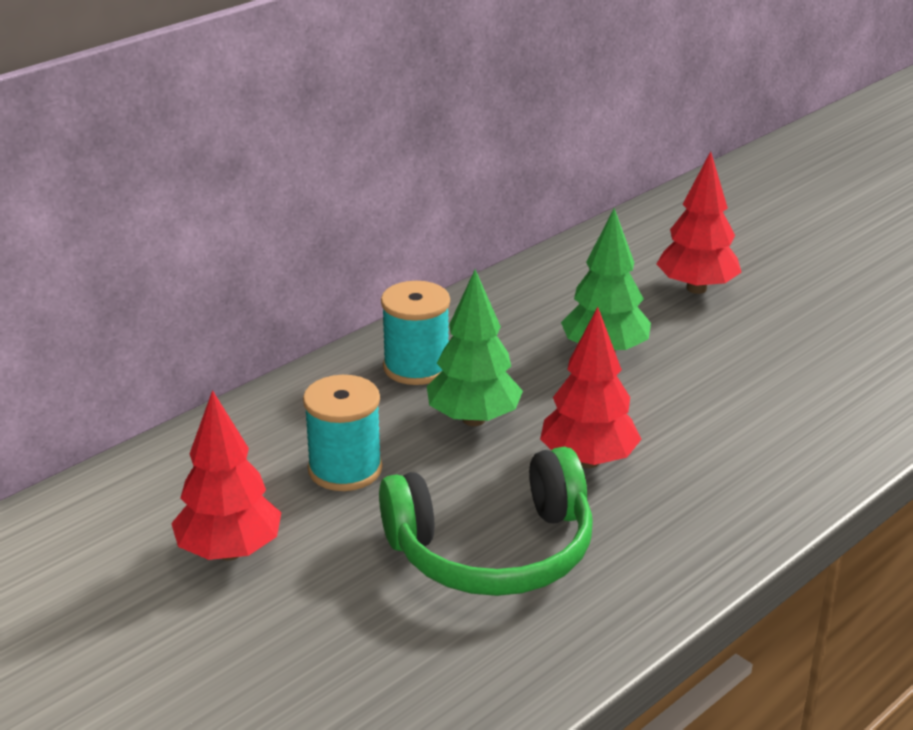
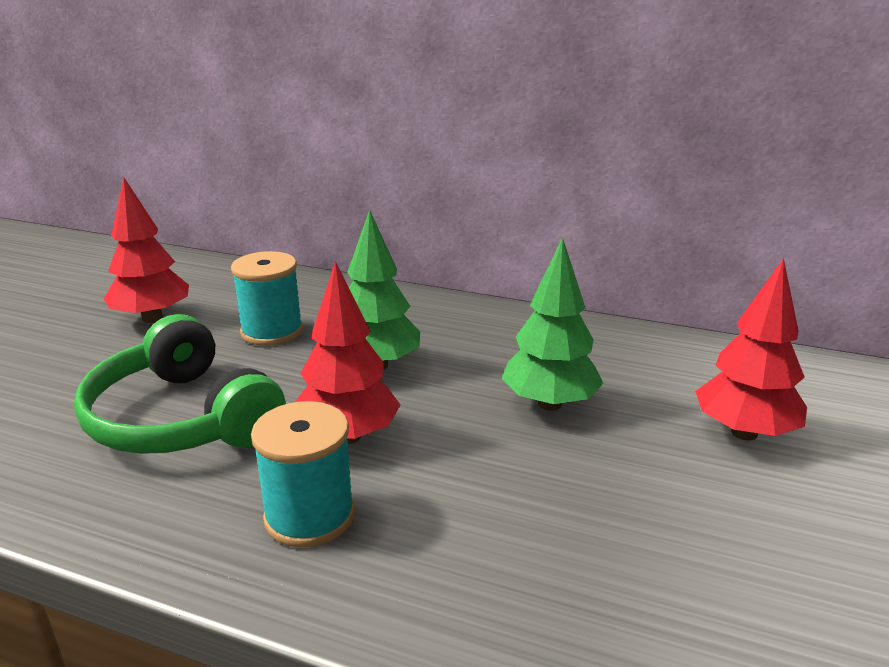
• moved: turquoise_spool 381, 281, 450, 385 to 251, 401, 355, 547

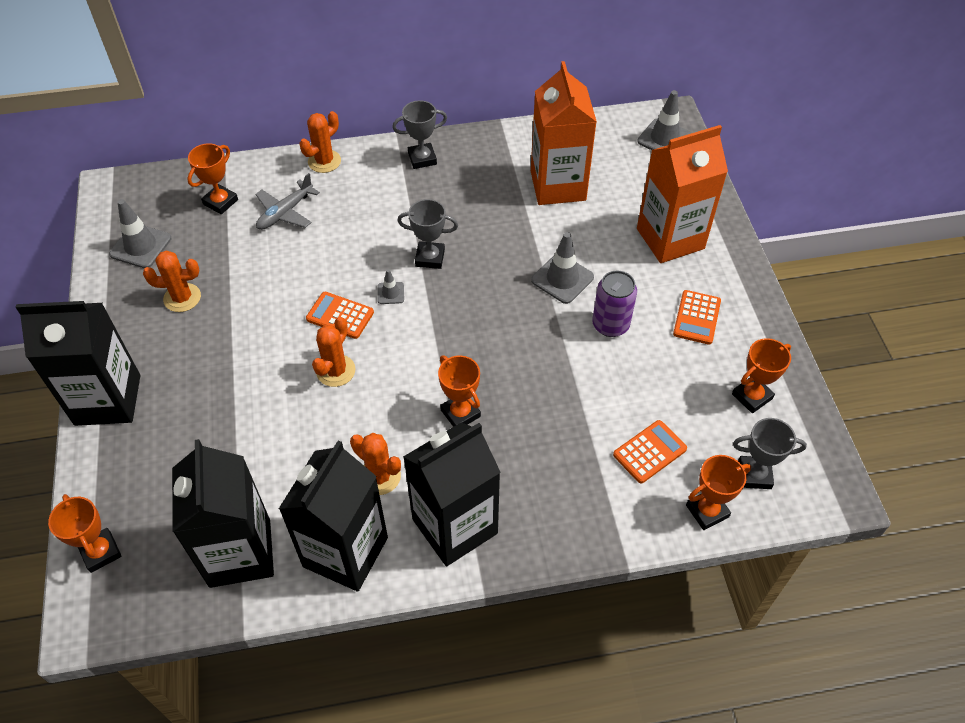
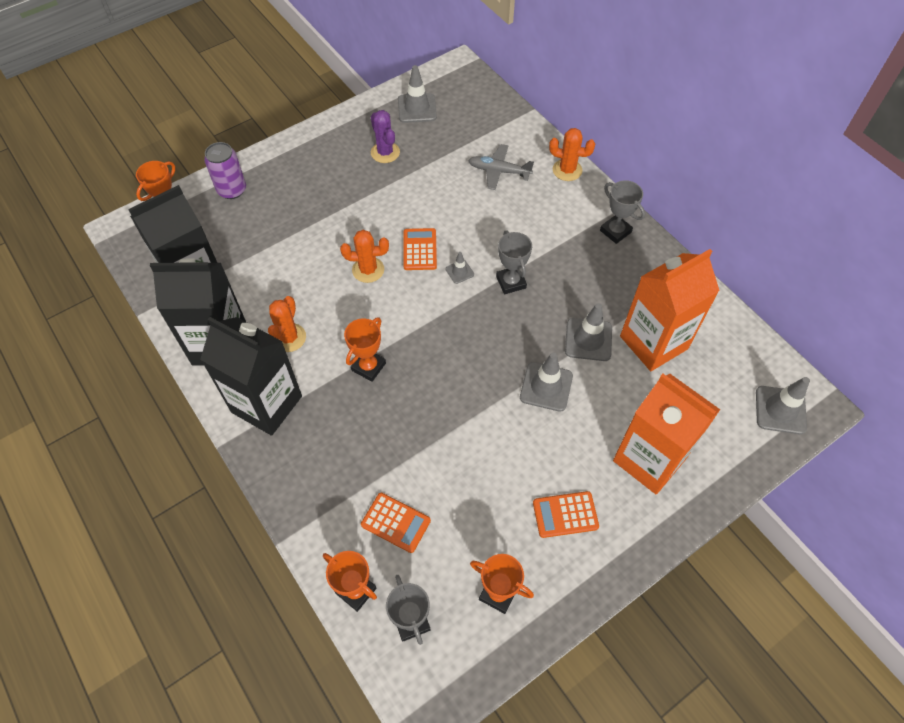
• removed: black_carton 16, 301, 140, 426
• removed: orange_trophy 187, 143, 238, 214
• added: grey_traffic_cone 565, 303, 612, 361
• moved: purple_can 592, 271, 637, 337 to 204, 142, 246, 199
• recoloured: orange_cactus 143, 250, 201, 312 to purple_cactus 371, 110, 400, 163

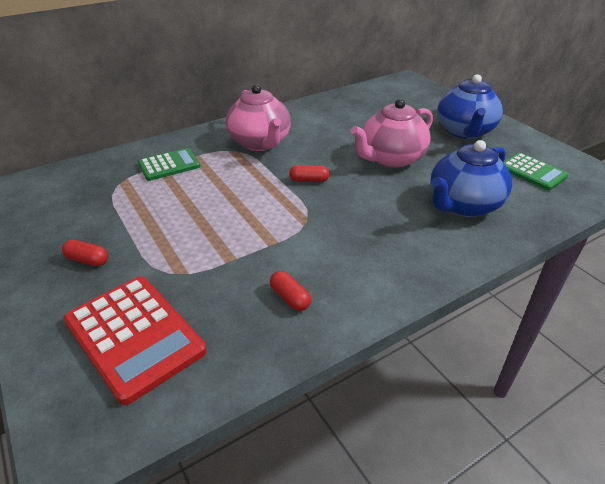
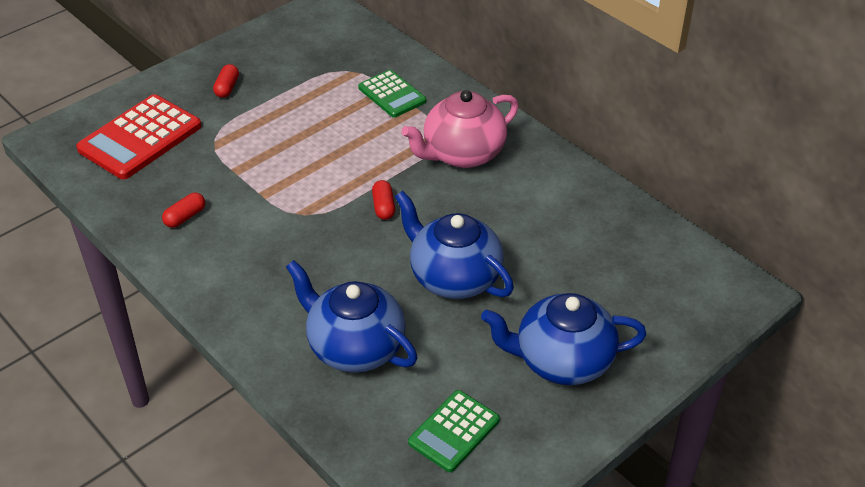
• recoloured: pink_teapot 351, 99, 433, 168 to blue_teapot 395, 191, 514, 299

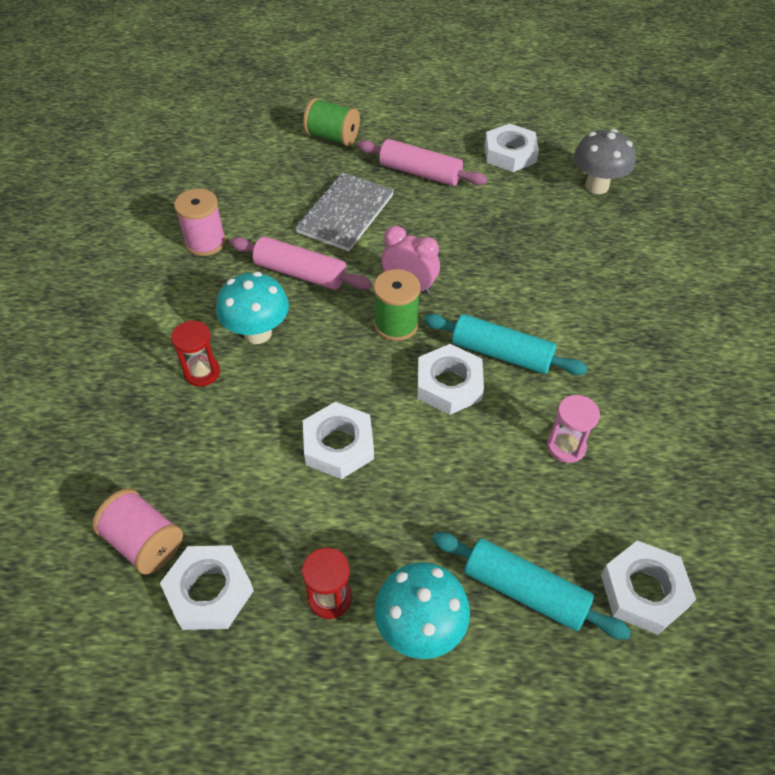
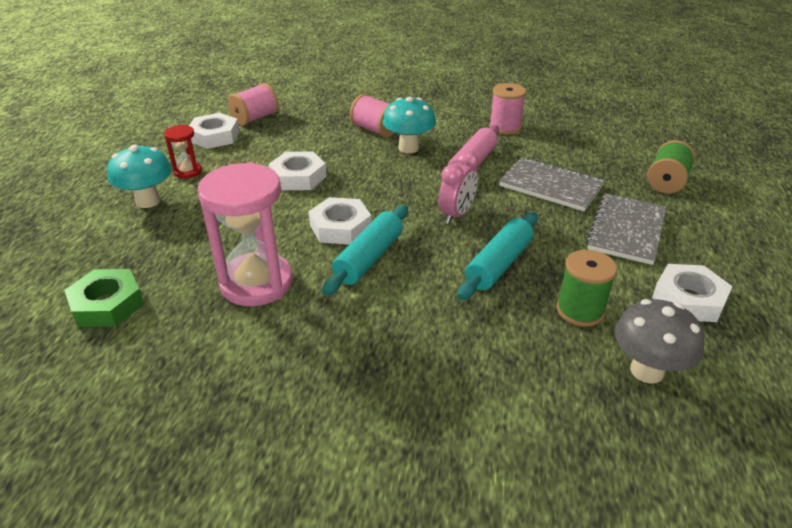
• moved: green_spool 373, 269, 420, 341 to 557, 250, 617, 327
• moved: turquoise_rolling_pin 432, 532, 631, 640 to 457, 212, 537, 300
• replaced: red_hourglass 171, 320, 220, 387 to pink_spool 350, 94, 394, 137
• replaced: pink_rolling_pin 357, 139, 487, 186 to grey_notebook 586, 194, 666, 265
• recoloured: white_nut 601, 541, 696, 635 to green_nut 64, 269, 144, 327
• resized: pink_hourglass 547, 395, 600, 463 = 198, 162, 293, 306 x2.07

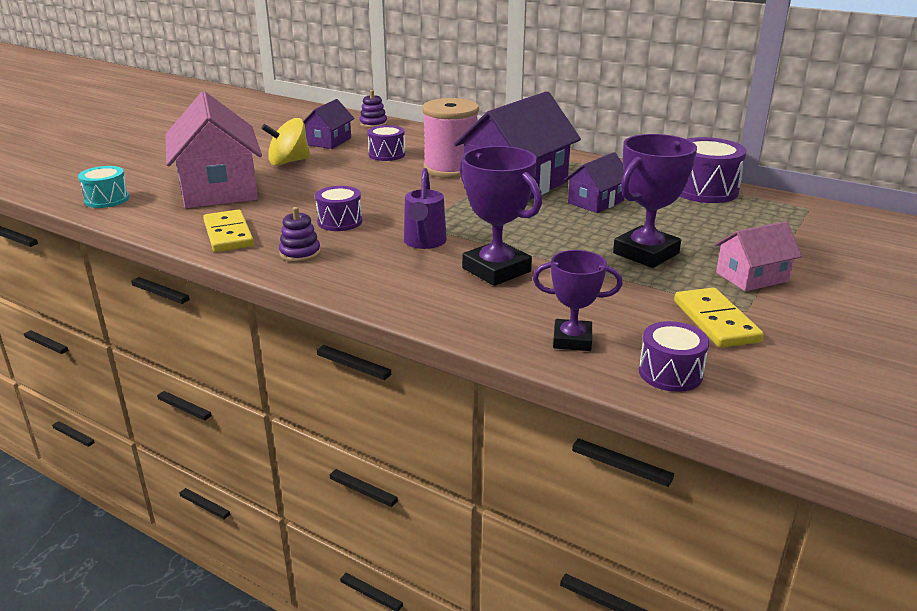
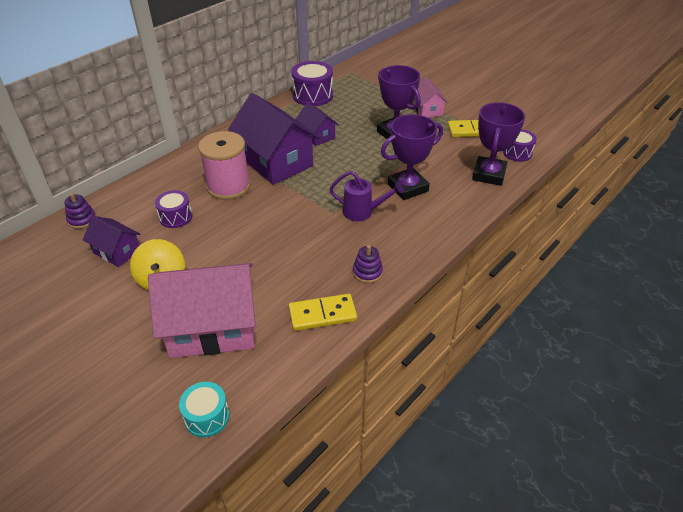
• removed: purple_drum 315, 186, 362, 231
• resized: purple_trophy 533, 250, 623, 351 = 472, 102, 525, 186 x1.56

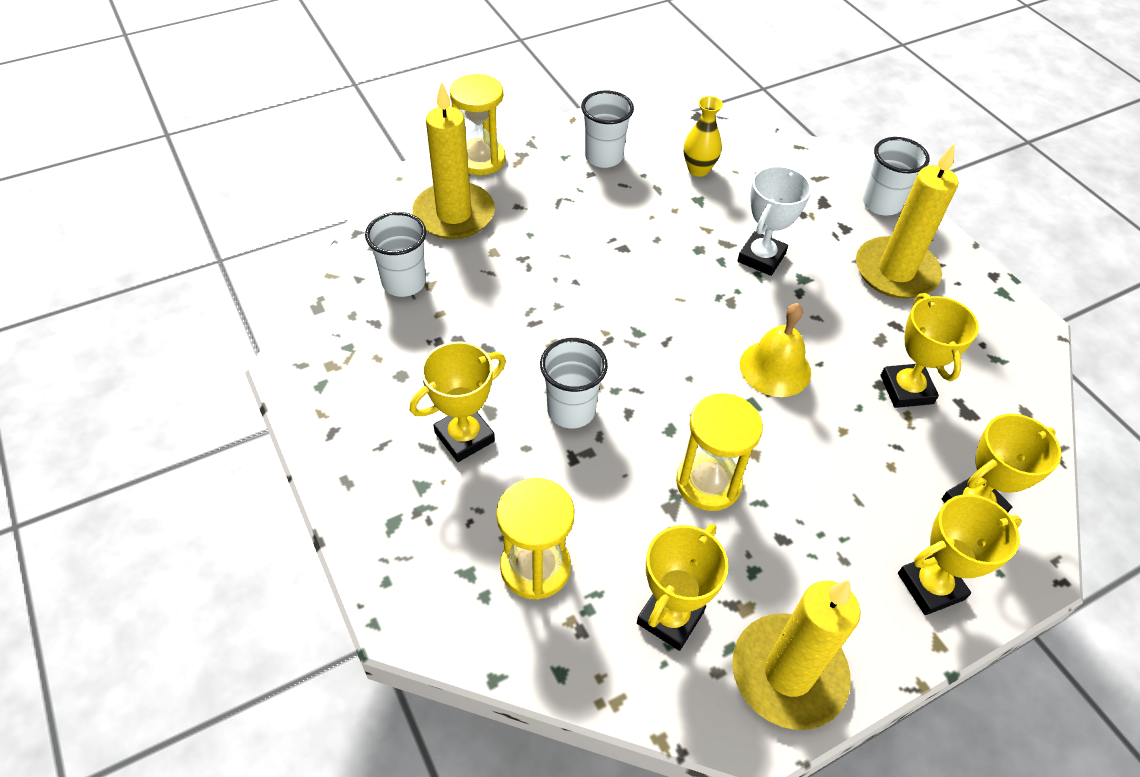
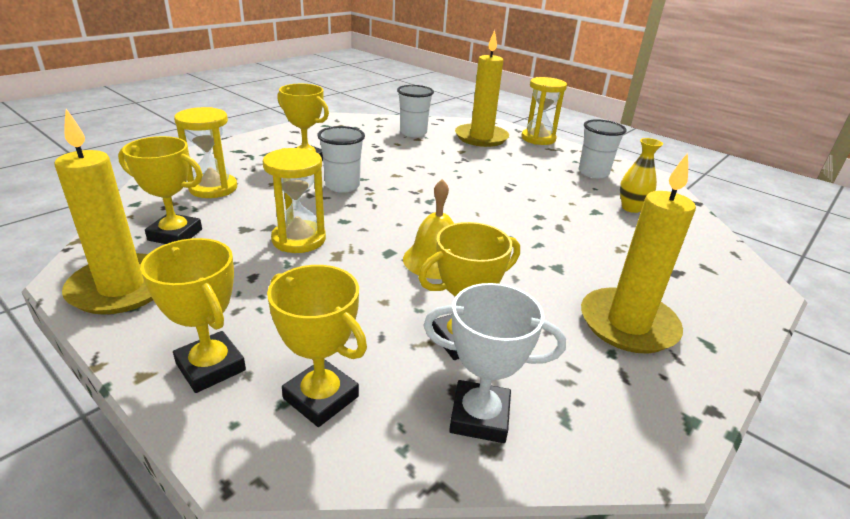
• removed: white_cup 863, 137, 930, 216
• moved: white_trophy 738, 166, 812, 276 to 423, 283, 566, 443

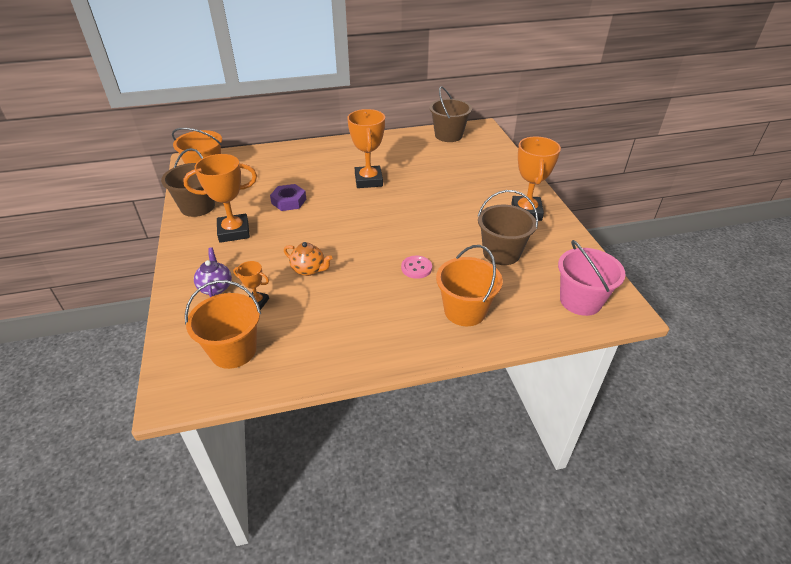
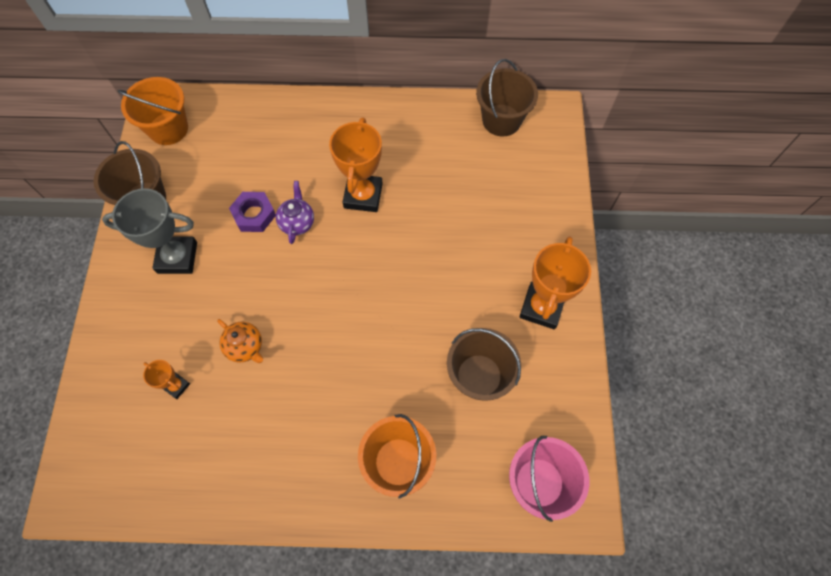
• removed: orange_bucket 185, 280, 261, 369
• removed: pink_button 401, 255, 432, 279
• moved: purple_teapot 194, 247, 232, 297 to 276, 181, 314, 244
• recoloured: orange_trophy 183, 154, 257, 243 to grey_trophy 102, 188, 197, 274

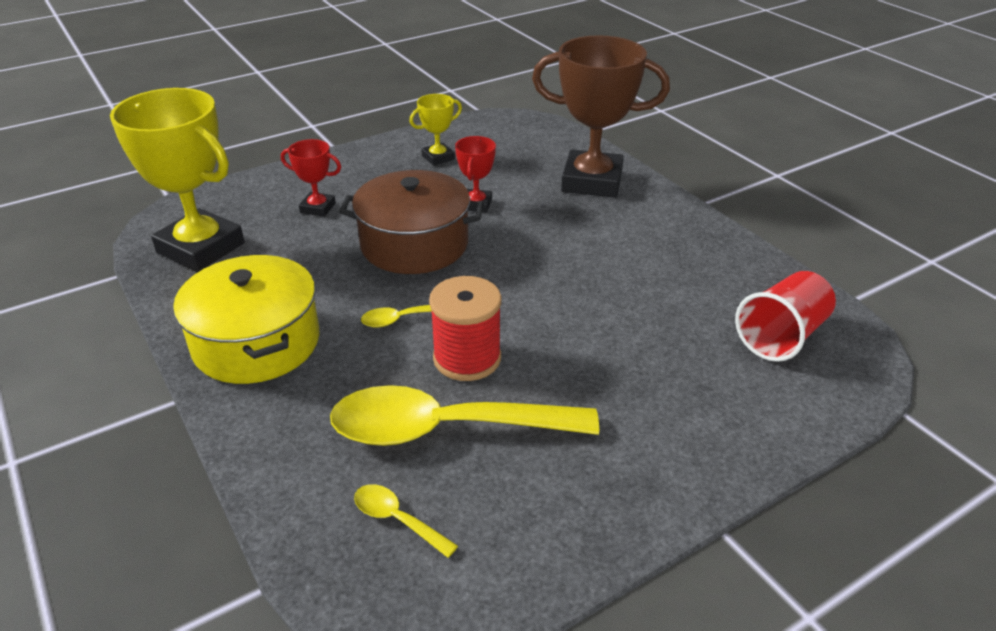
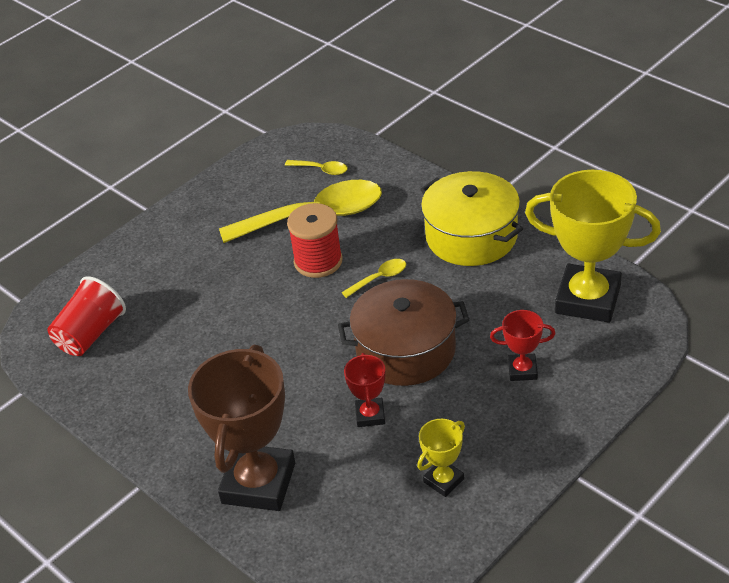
• turned: brown_trophy 532, 35, 670, 198 = 188, 345, 295, 511 75 degrees counterclockwise

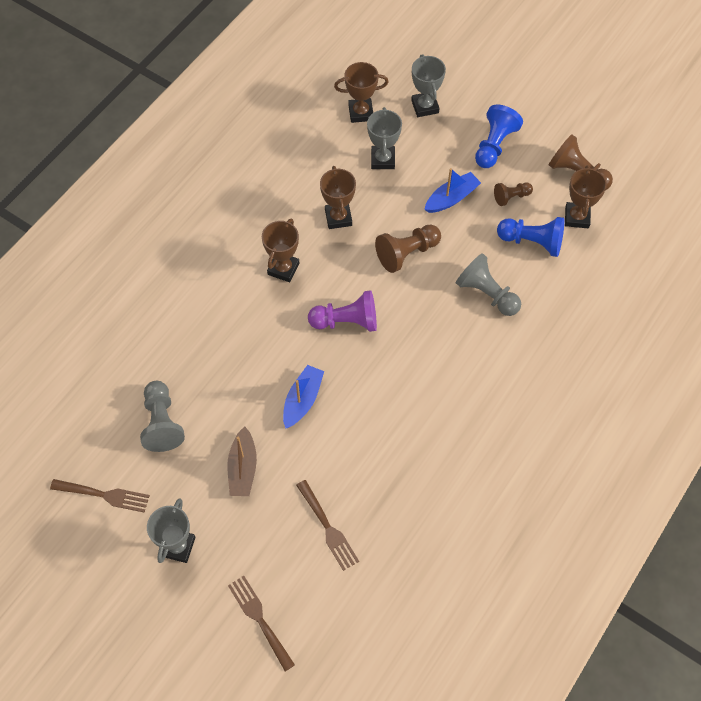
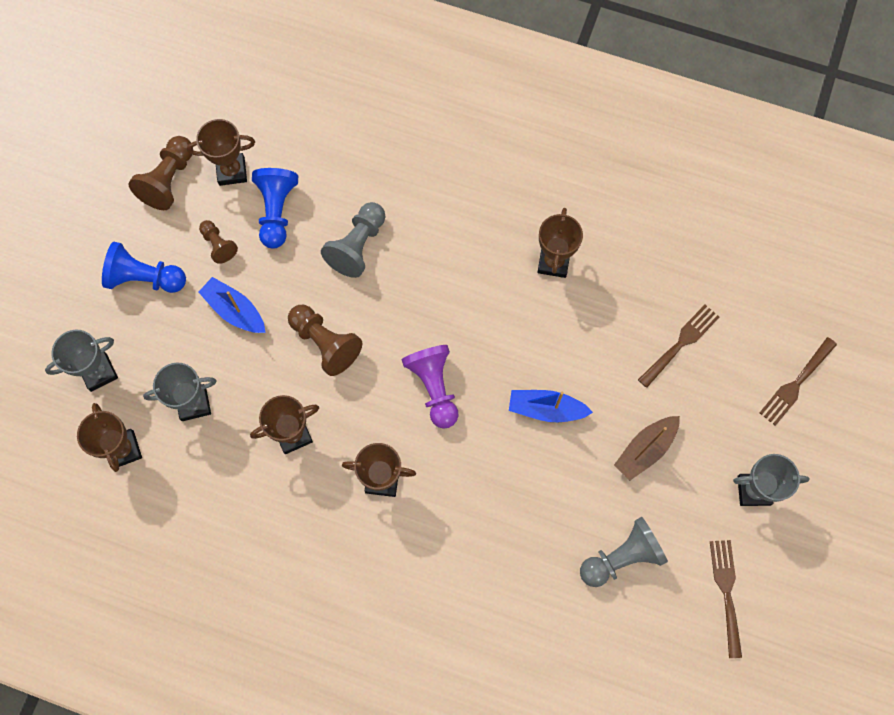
• added: brown_trophy 537, 208, 583, 278
• turned: brown_boat 227, 426, 257, 496 = 614, 416, 680, 481 150 degrees clockwise

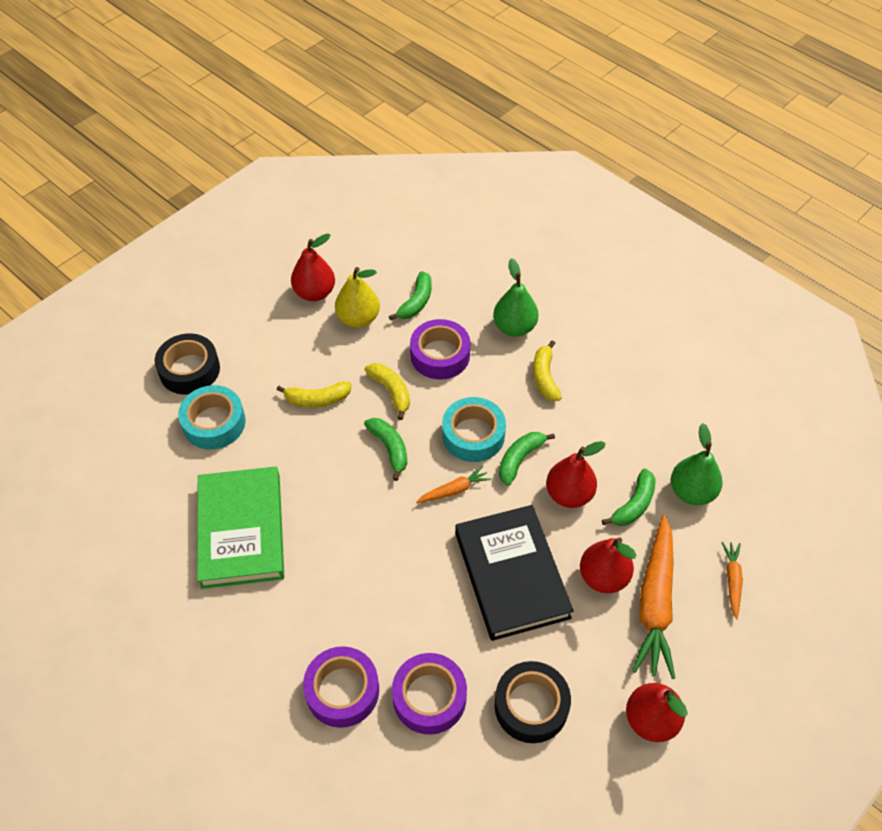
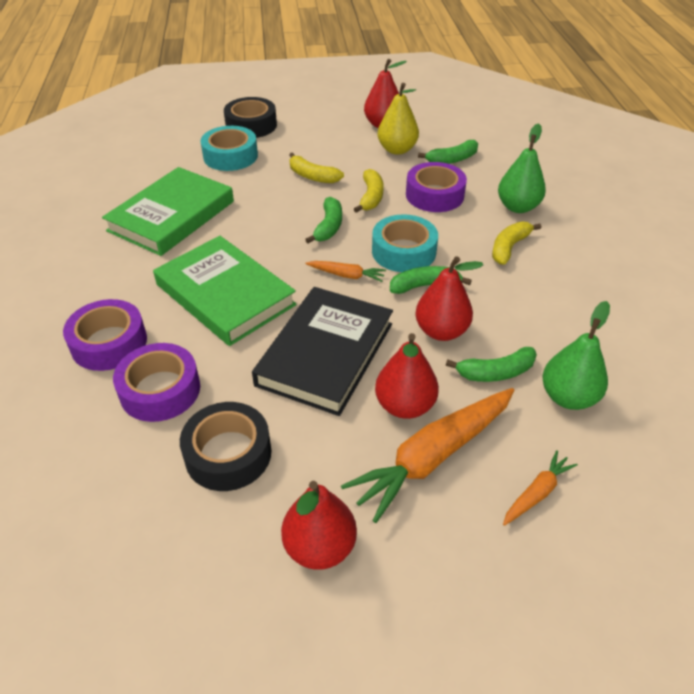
• added: green_book 153, 236, 297, 346

